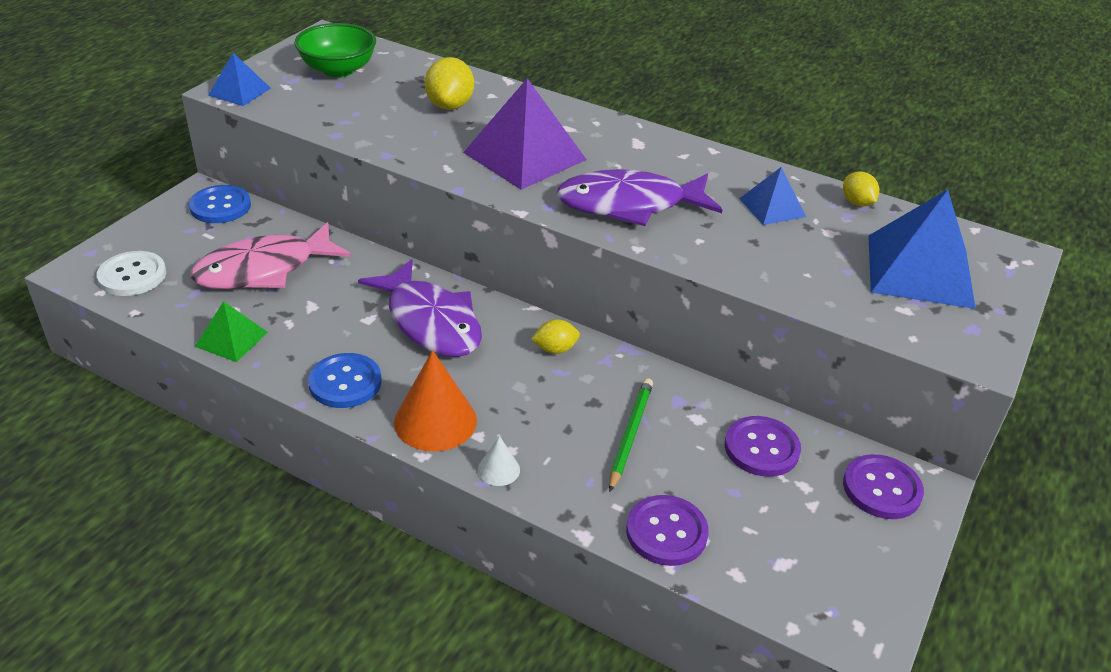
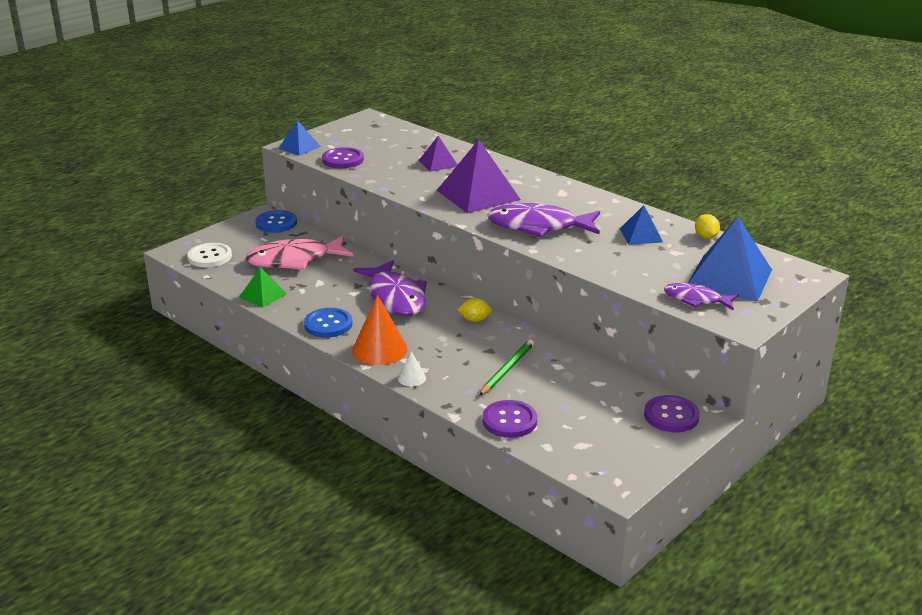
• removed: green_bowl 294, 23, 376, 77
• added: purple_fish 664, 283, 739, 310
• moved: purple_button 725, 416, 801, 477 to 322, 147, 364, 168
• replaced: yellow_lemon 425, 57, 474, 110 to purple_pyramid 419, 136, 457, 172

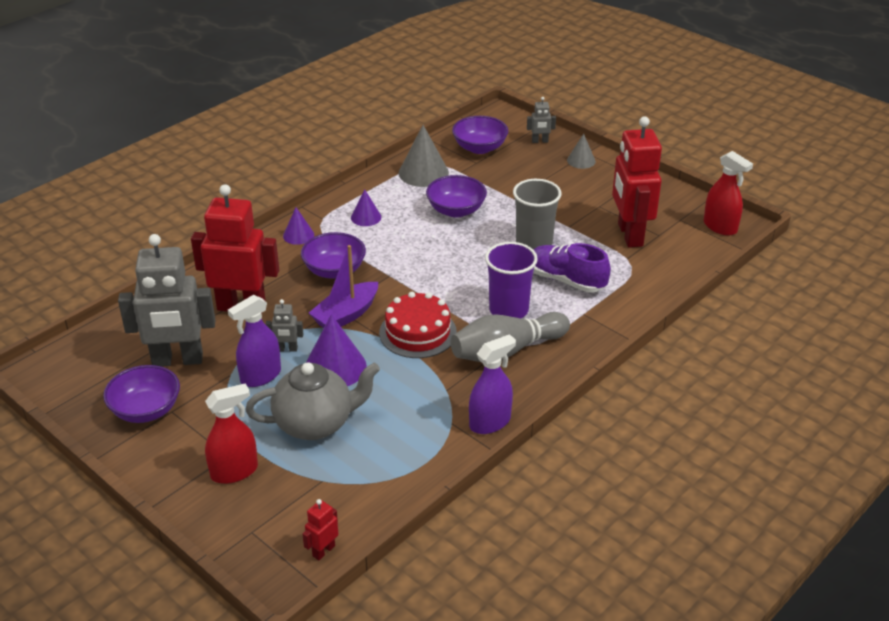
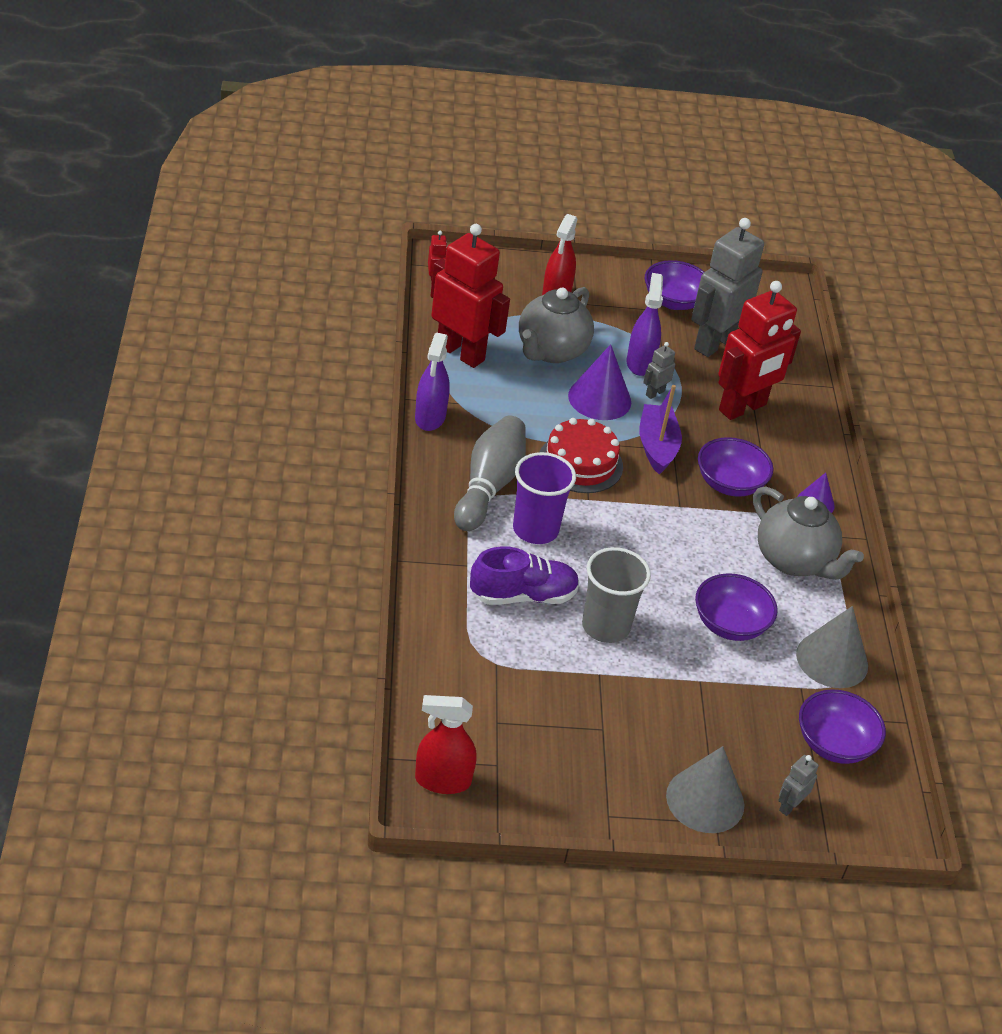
• moved: red_robot 612, 116, 662, 248 to 430, 224, 510, 368
• replaced: purple_cone 351, 189, 381, 226 to grey_teapot 753, 487, 864, 580
• resized: grey_cone 567, 134, 596, 169 = 666, 746, 744, 833 x1.73

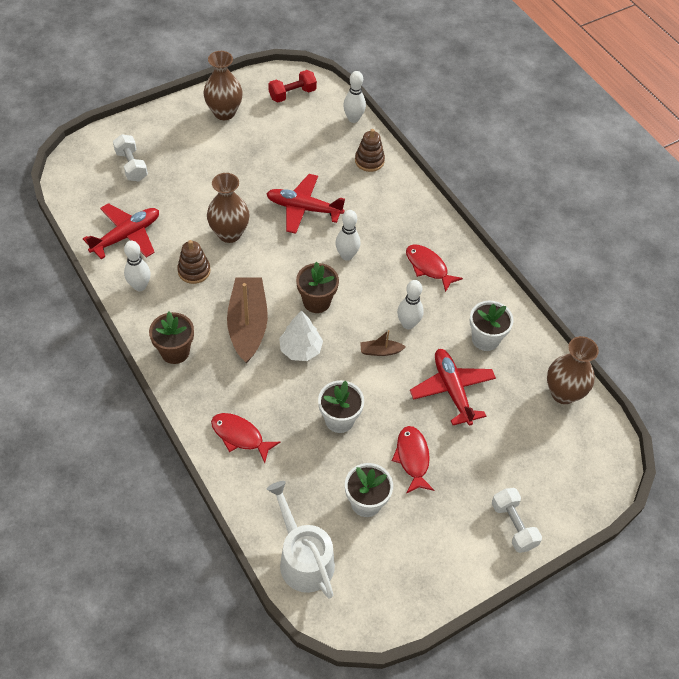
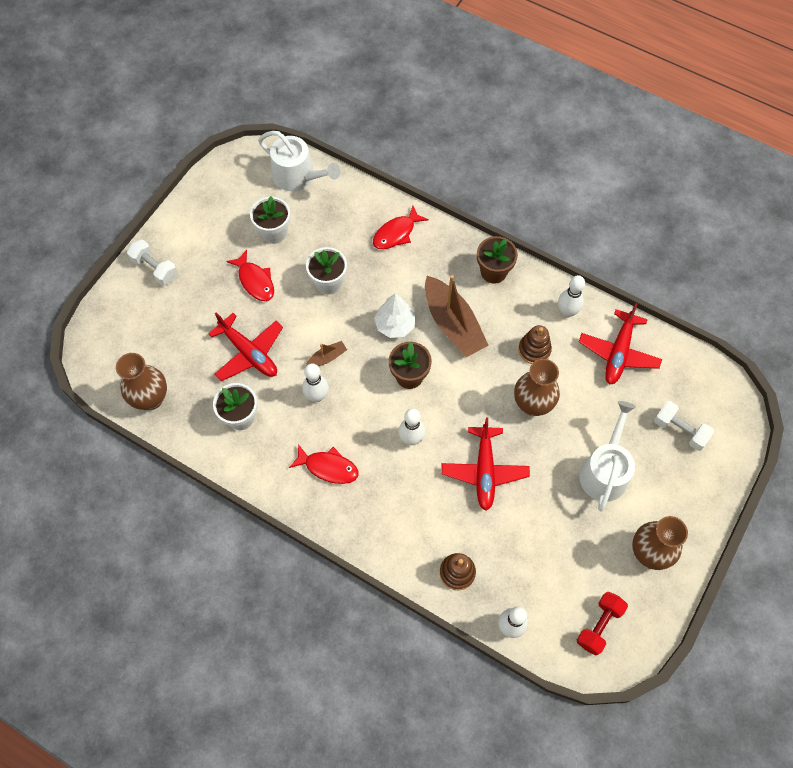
• added: white_watering_can 579, 401, 636, 511
• turned: red_fish 211, 413, 280, 463 = 373, 205, 429, 249 135 degrees clockwise
• turned: red_plane 266, 174, 345, 234 = 441, 418, 530, 511 105 degrees clockwise

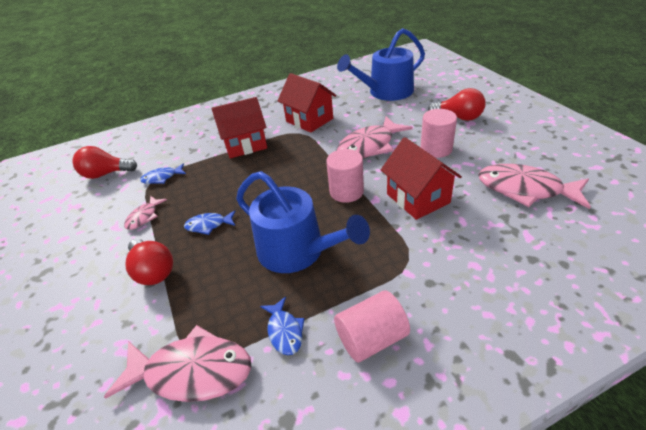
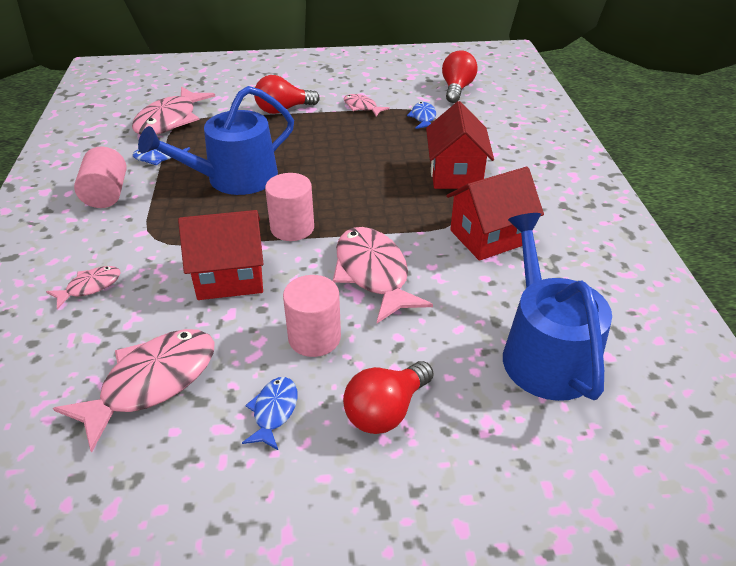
• added: pink_fish 46, 266, 121, 309
• moved: blue_fish 184, 210, 236, 235 to 242, 377, 298, 450

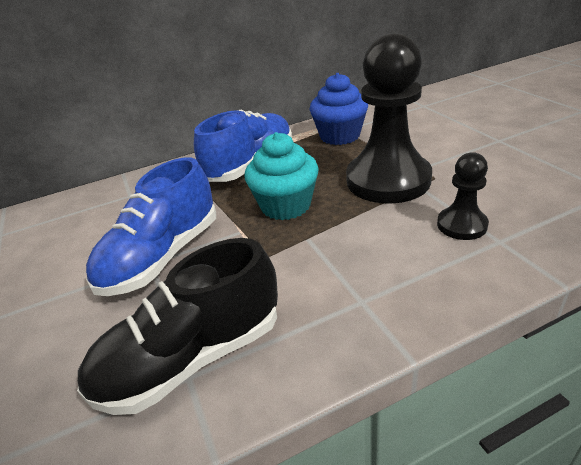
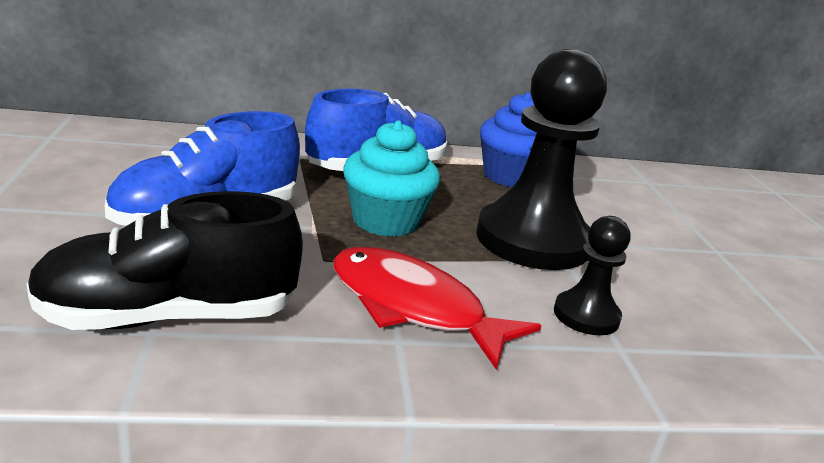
• added: red_fish 333, 247, 541, 370

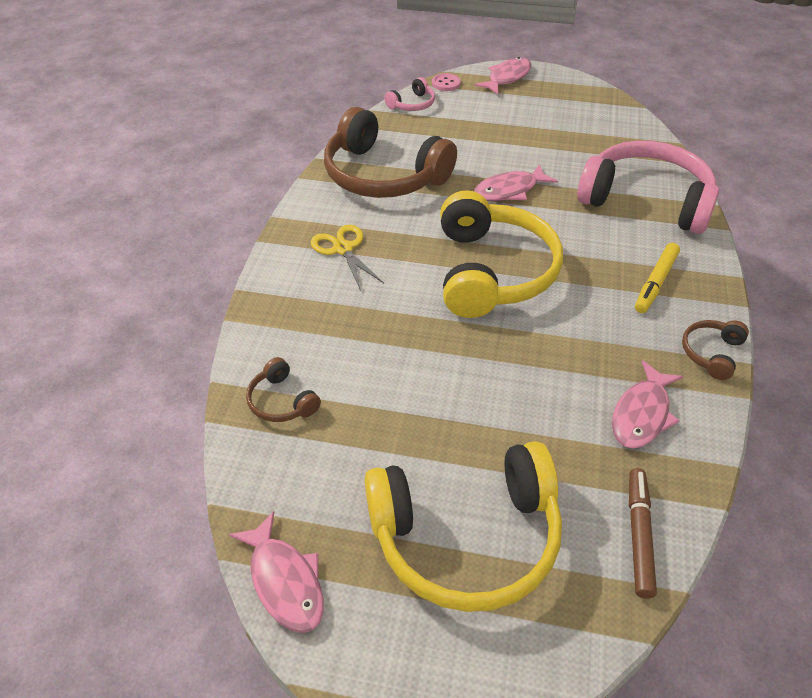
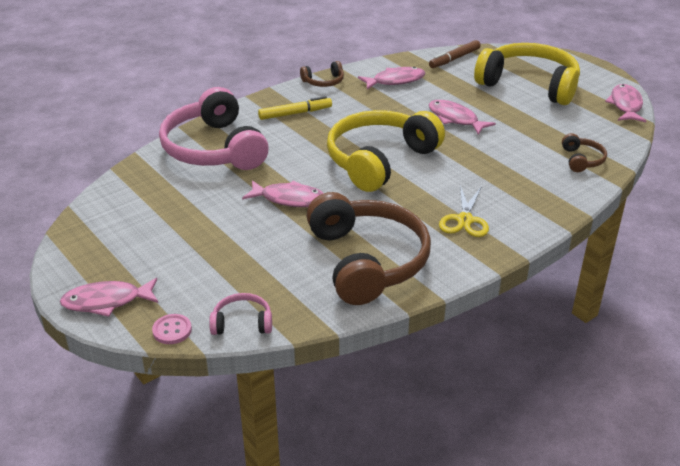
• added: pink_fish 429, 100, 496, 135

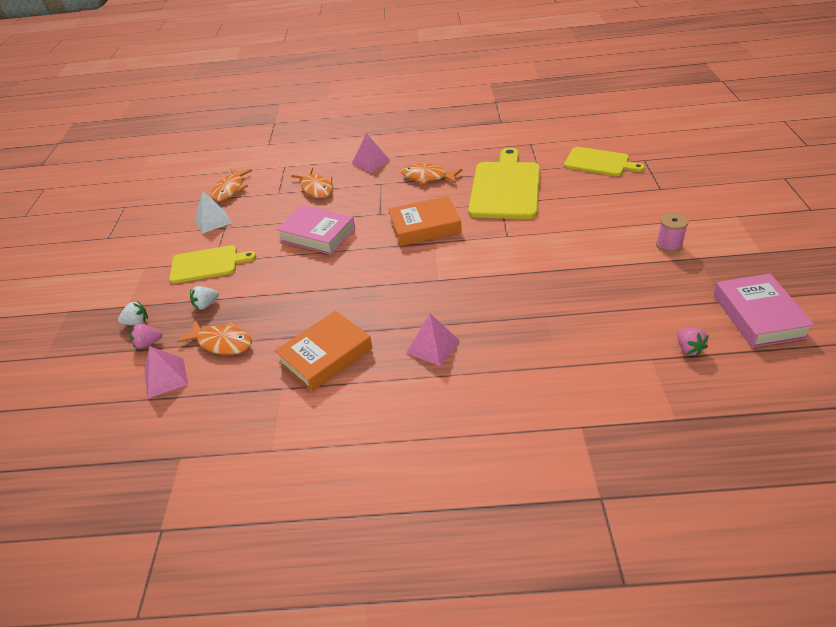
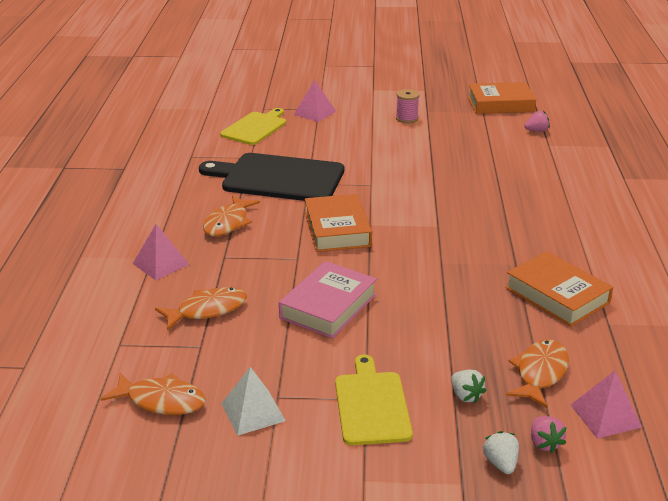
• moved: pink_pyramid 407, 314, 460, 366 to 294, 80, 336, 122
• recoloured: yellow_cutting_board 468, 147, 540, 219 to black_cutting_board 199, 153, 344, 201
• recoloured: pink_book 714, 273, 814, 348 to orange_book 468, 82, 536, 114

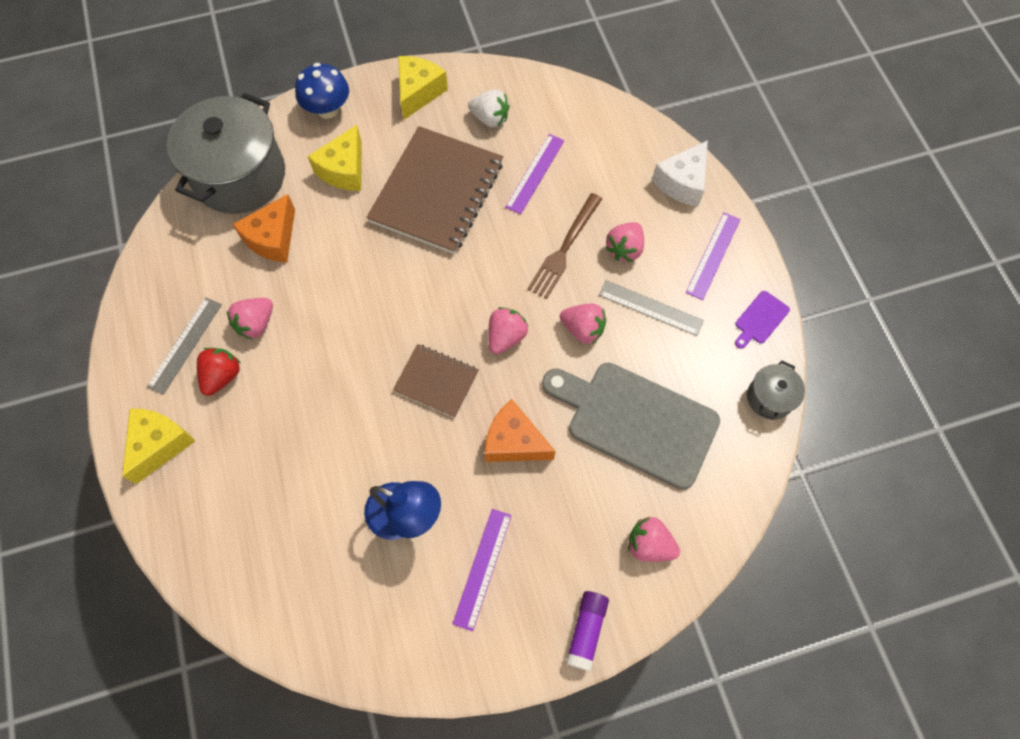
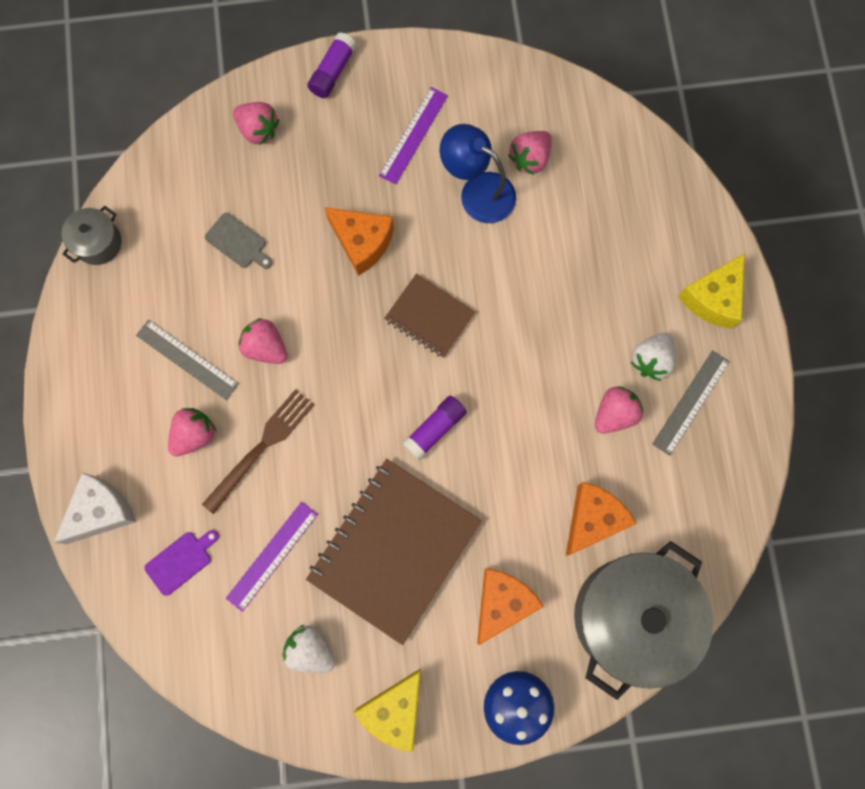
• removed: purple_ruler 686, 212, 741, 300
• added: purple_glue_stick 402, 395, 467, 461
• moved: pink_strawberry 488, 307, 528, 354 to 508, 131, 552, 175
• moved: purple_cutting_board 735, 291, 790, 349 to 144, 530, 219, 596
• recoloured: red_strawberry 197, 348, 240, 396 to white_strawberry 631, 332, 675, 381
• recoloured: yellow_cheese 308, 125, 362, 191 to orange_cheese 477, 568, 544, 645
• resized: grey_cutting_board 542, 363, 720, 490 = 205, 213, 272, 269 x0.41

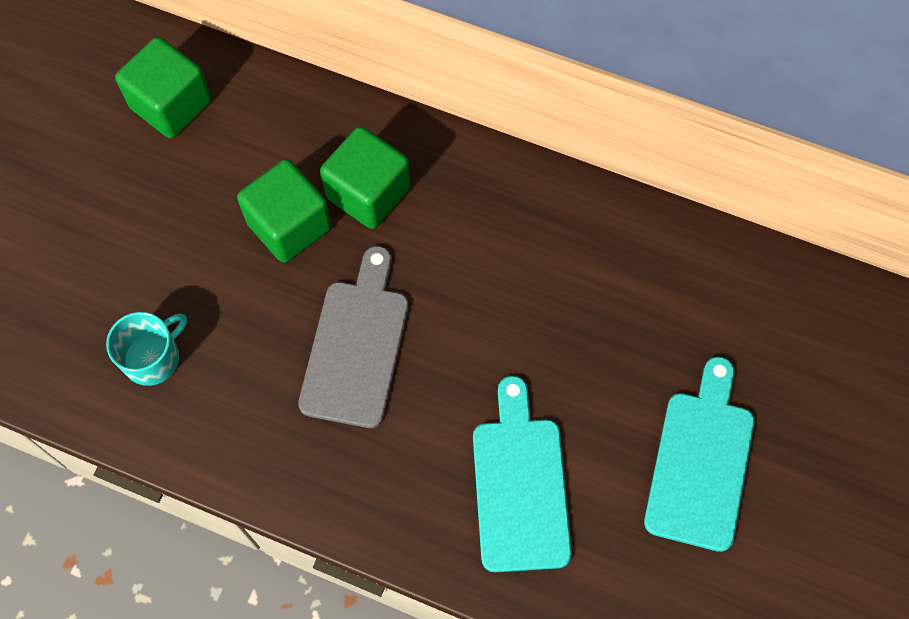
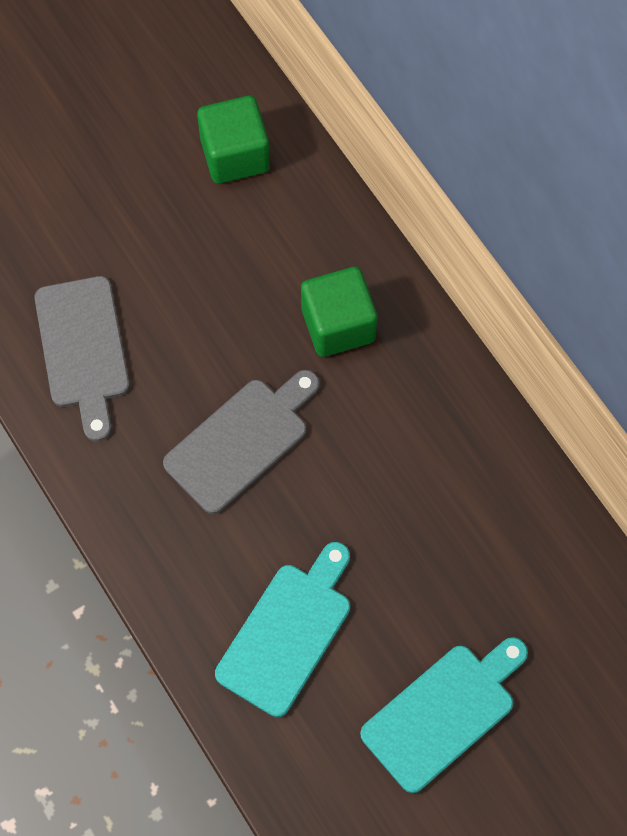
• removed: green_cube 237, 159, 332, 263
• replaced: turquoise_mug 106, 312, 187, 386 to grey_cutting_board 34, 276, 130, 441

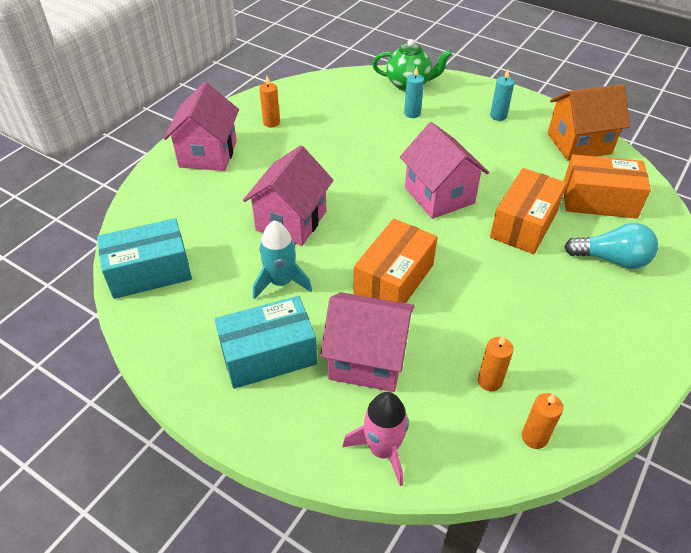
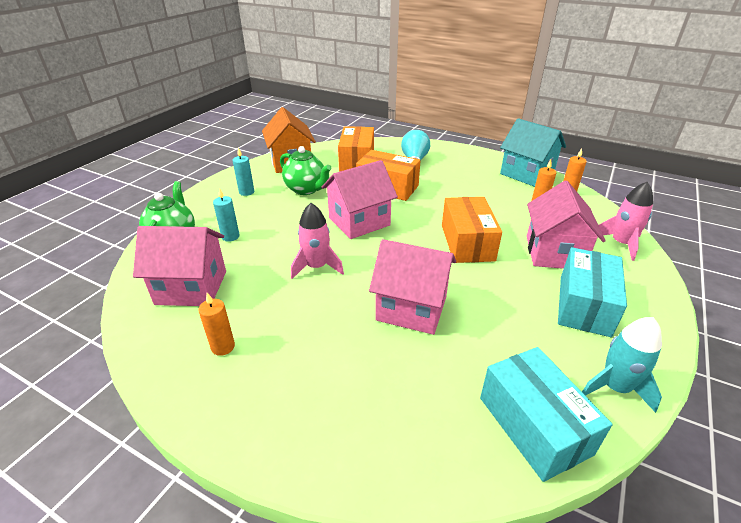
• added: green_teapot 280, 146, 331, 195
• added: pink_rocket 291, 203, 344, 279
• added: turquoise_house 500, 118, 566, 187
• moved: pink_house 164, 82, 239, 171 to 133, 226, 226, 306
• moved: turquoise_rocket 253, 220, 312, 299 to 582, 317, 662, 413
• turned: turquoise_box 215, 296, 317, 389 = 558, 247, 627, 337 45 degrees clockwise
• turned: orange_box 353, 219, 437, 303 = 442, 197, 502, 263 60 degrees clockwise

